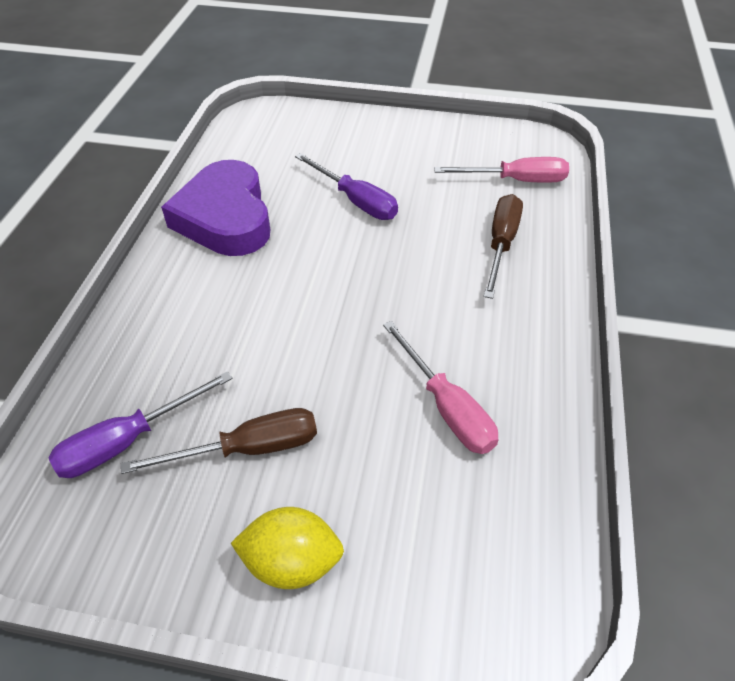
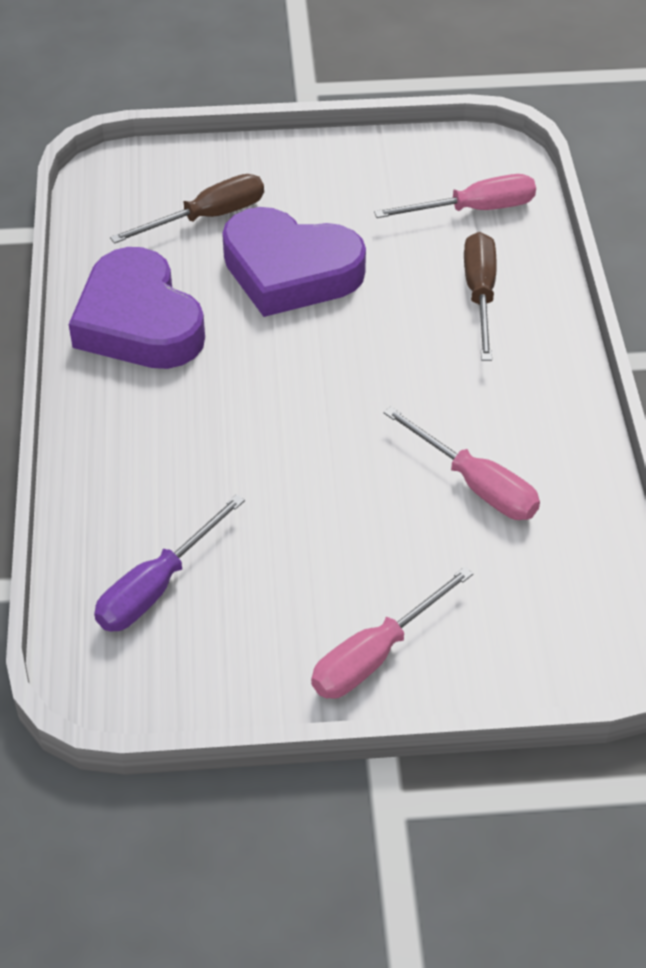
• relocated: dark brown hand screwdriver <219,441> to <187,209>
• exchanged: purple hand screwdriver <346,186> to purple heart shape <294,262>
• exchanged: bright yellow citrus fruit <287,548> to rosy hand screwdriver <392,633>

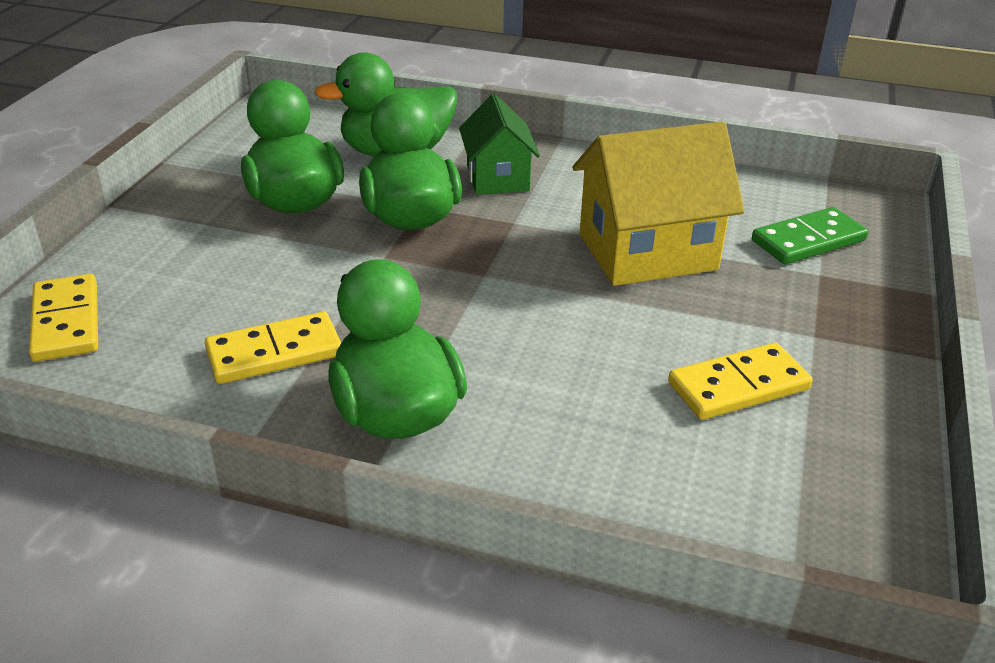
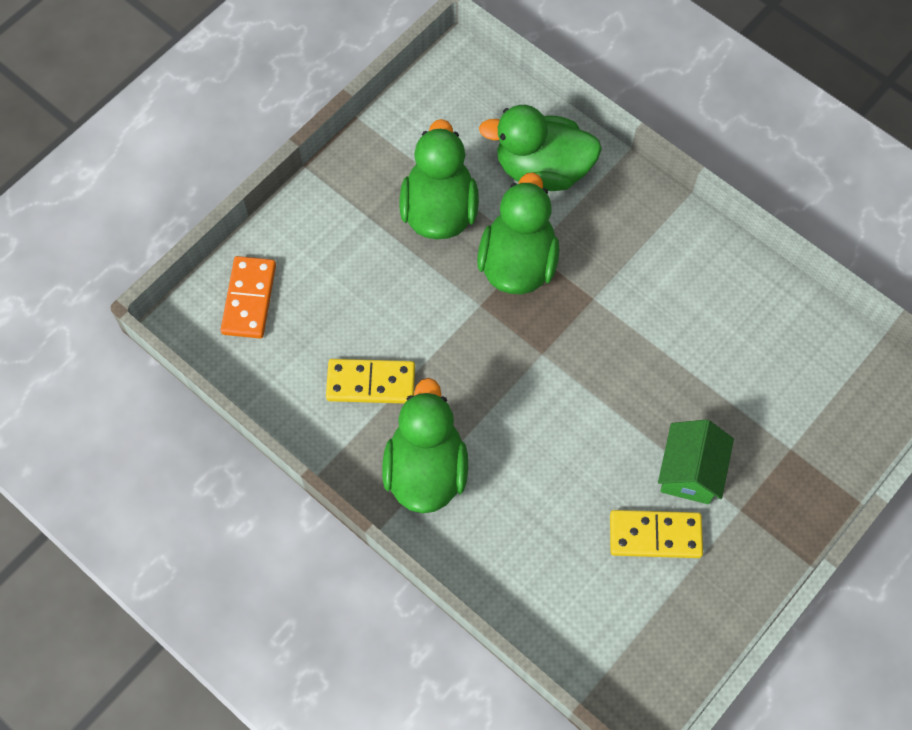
• colour: bright yellow domino piece <63,318> to orange-coloured domino piece <248,297>
• relocated: green house <499,144> to <696,461>
• missing: bright yellow house <658,203>
• missing: green domino piece <810,235>

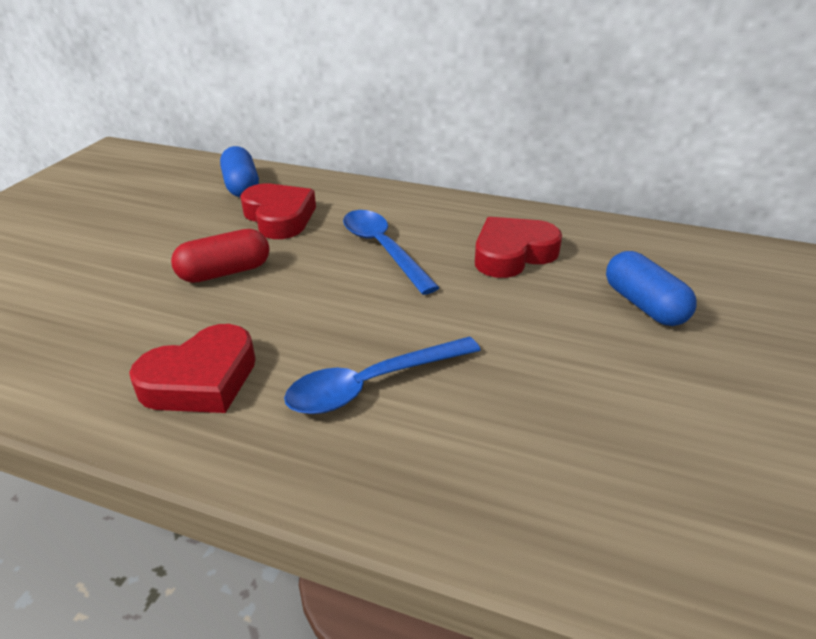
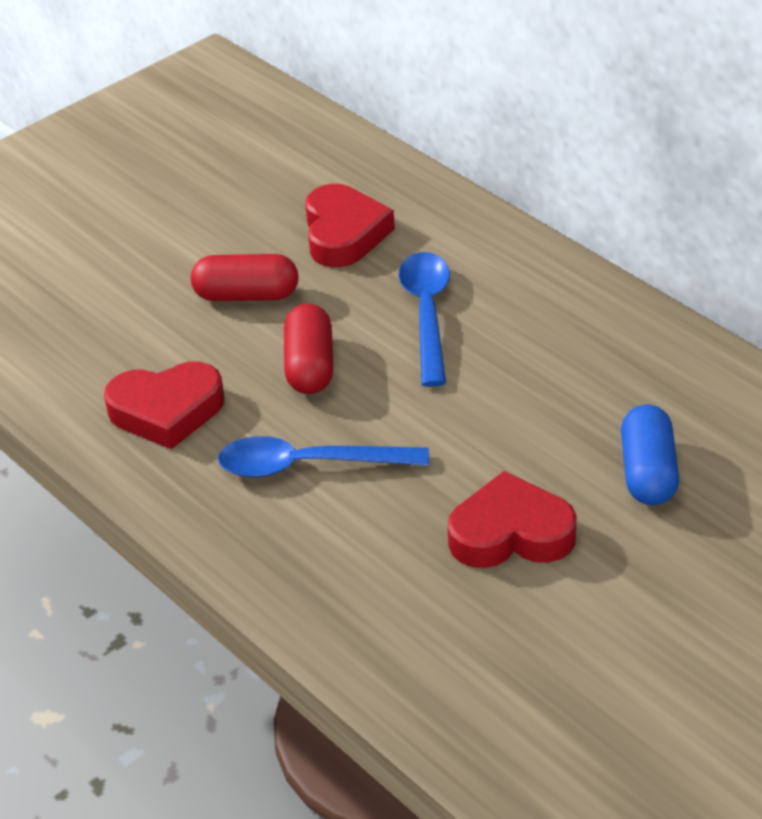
• appeared: scarlet pill shape <308,349>
• relocated: scarlet heart shape <518,247> to <512,519>
• missing: cobalt pill shape <239,171>

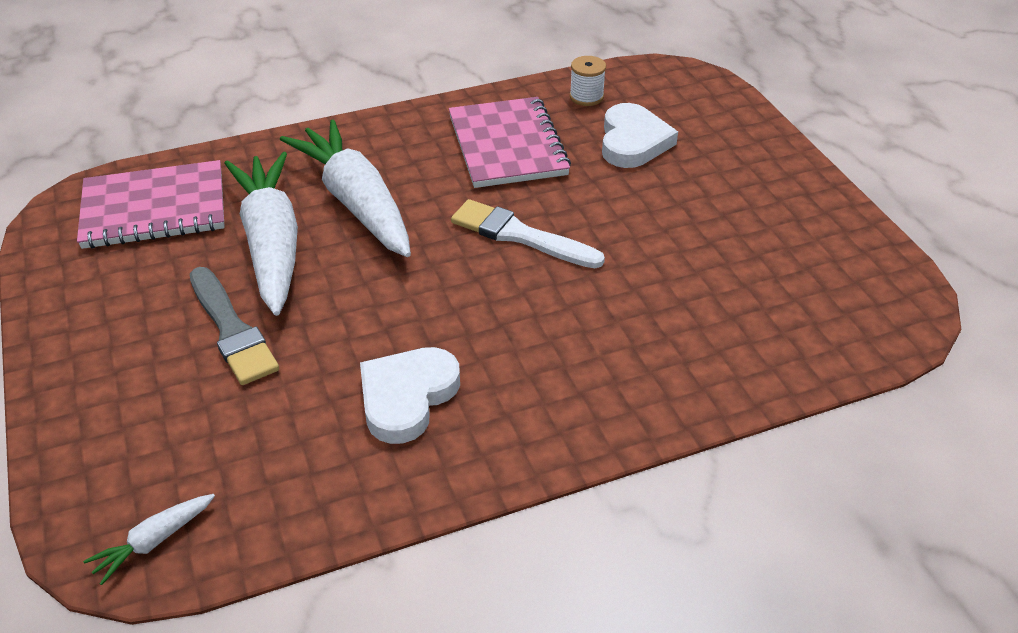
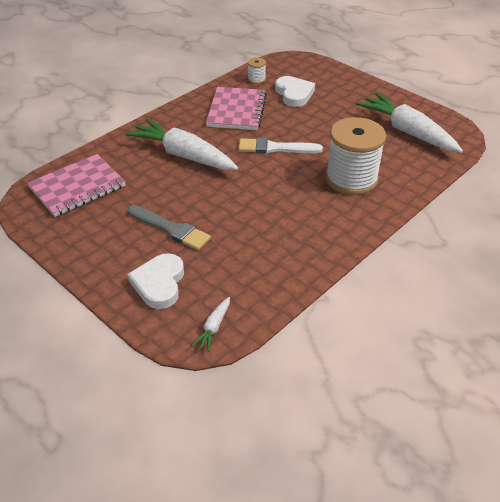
• relocated: white heart shape <410,395> to <156,281>
• spun: rosy notebook <510,142> = <236,108> 45 degrees clockwise
• appeared: white spool <356,156>
• relocated: white carrot <261,234> to <409,123>

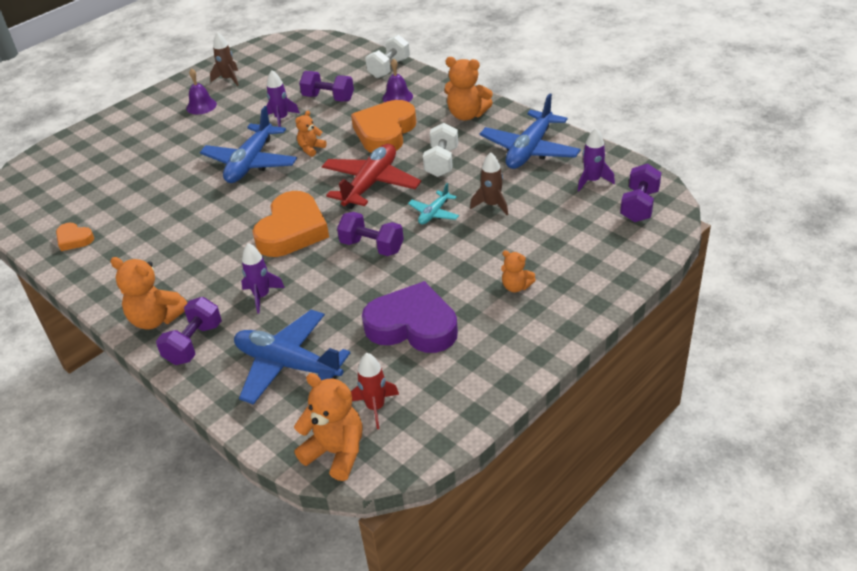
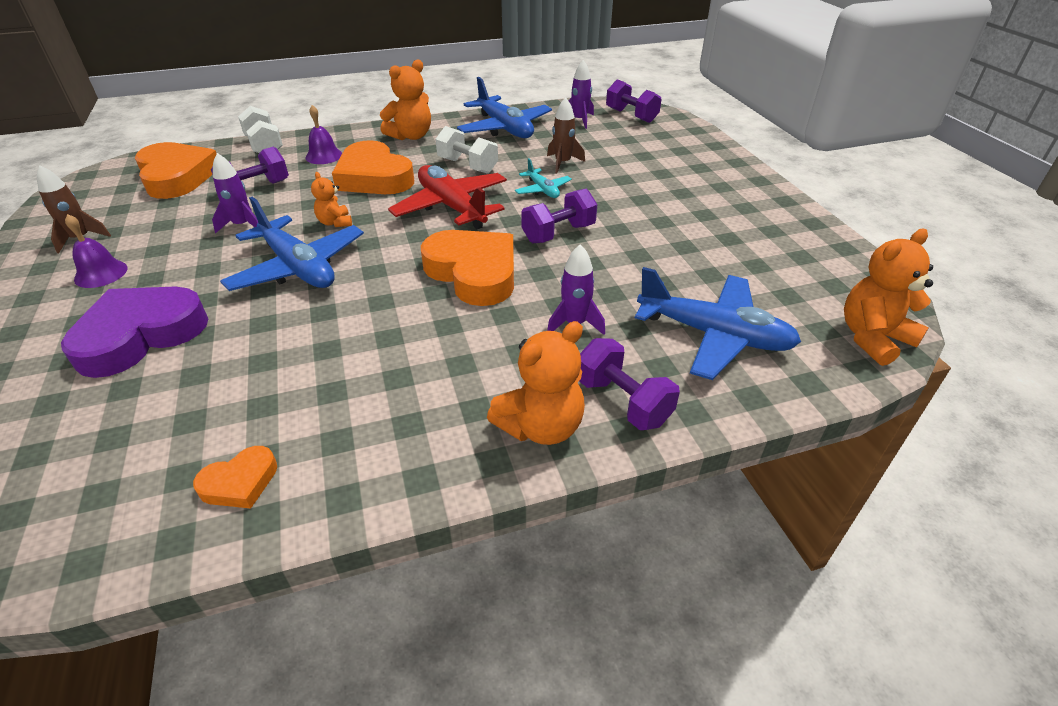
• relocated: purple heart shape <410,317> to <134,332>
• appeared: orange-coloured heart shape <176,170>
• spun: cobalt plane <292,357> = <718,323> 120 degrees counterclockwise
• missing: scarlet toy rocket <375,391>
• missing: orange-coloured teddy <518,271>

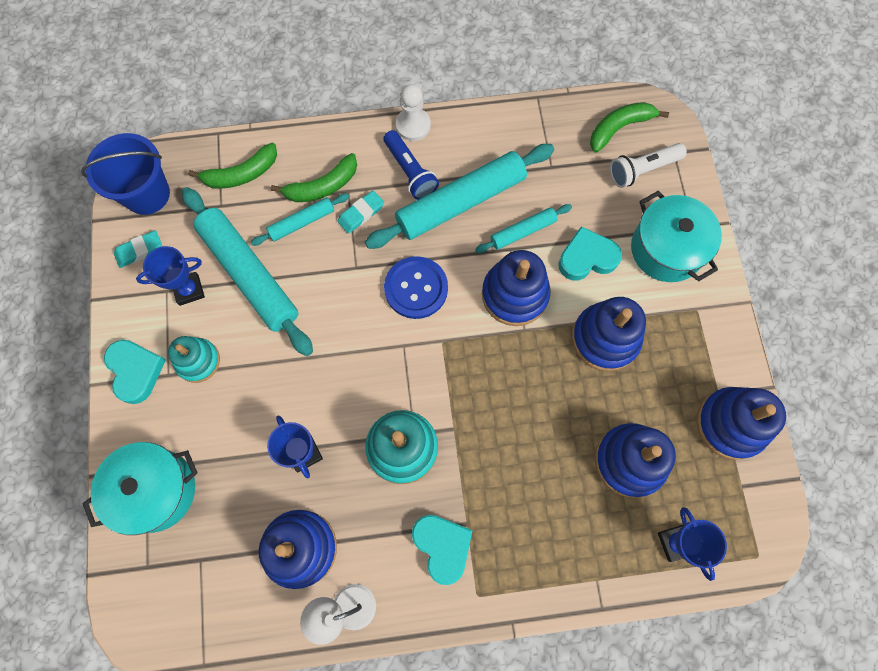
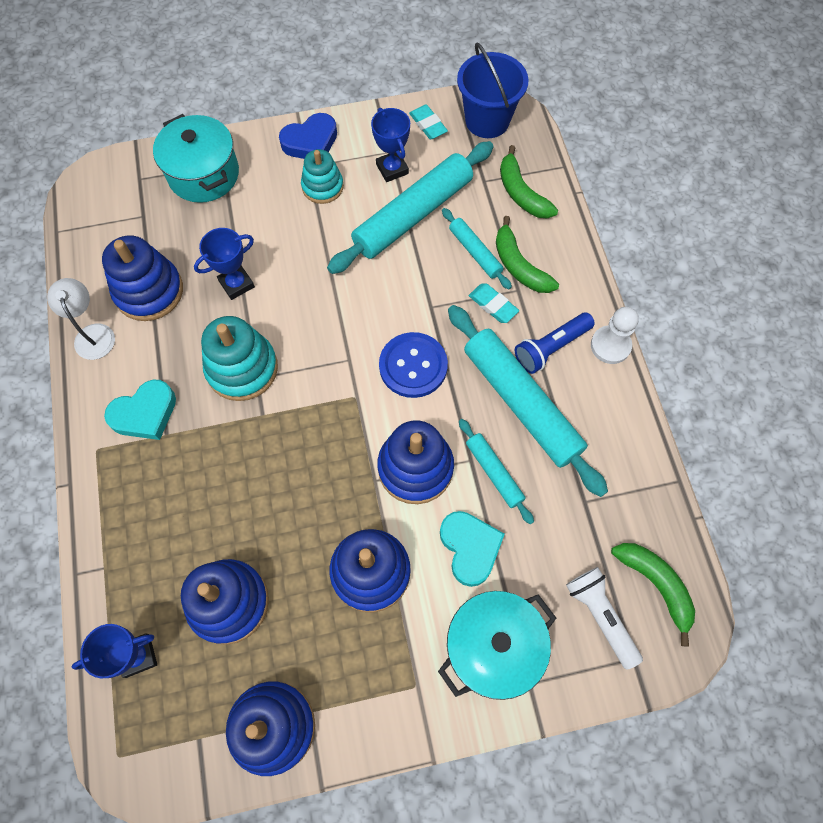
• colour: teal heart shape <135,372> to cobalt heart shape <308,136>

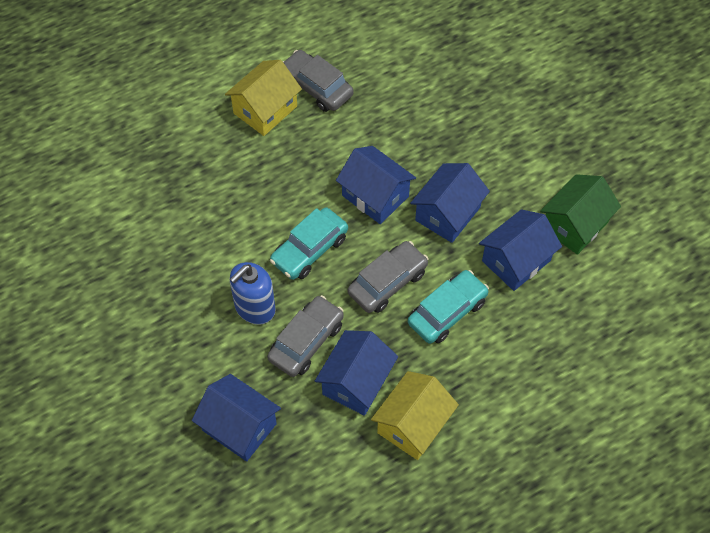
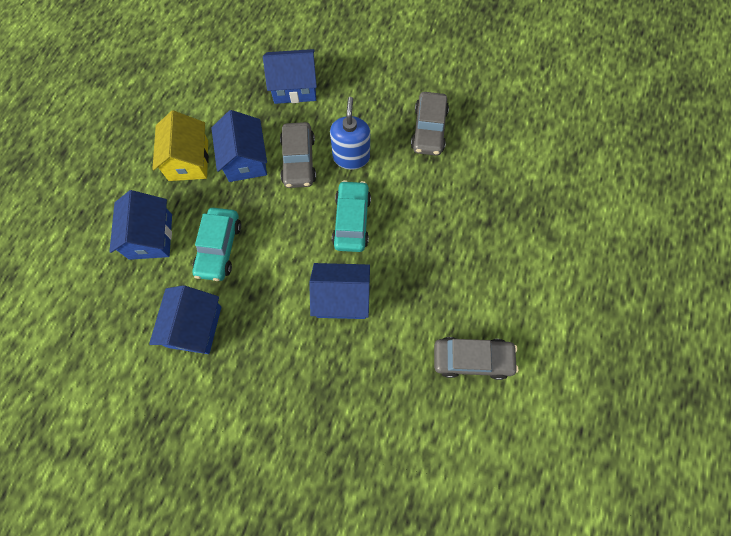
• relocated: cobalt house <450,203> to <140,225>
• relocated: gray automobile <388,277> to <430,124>
• missing: bright yellow house <263,98>
• missing: green house <580,214>

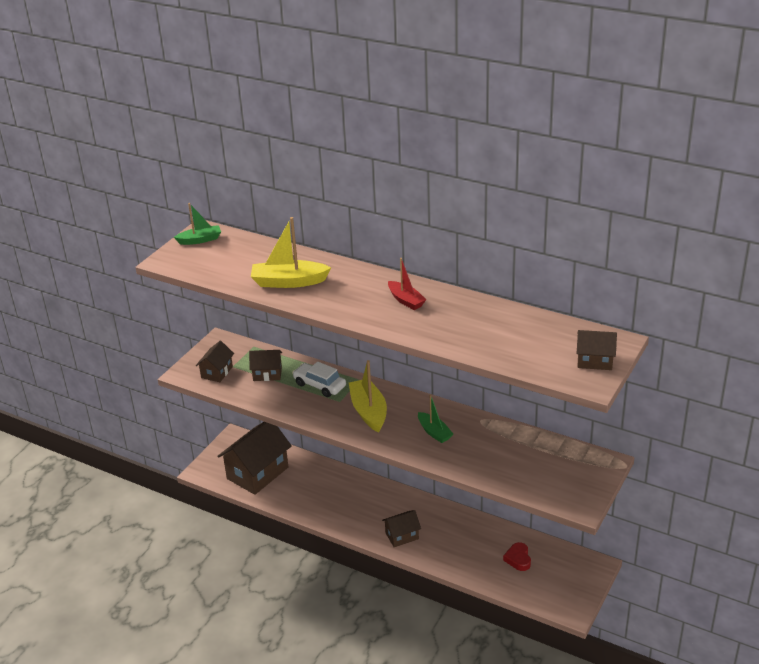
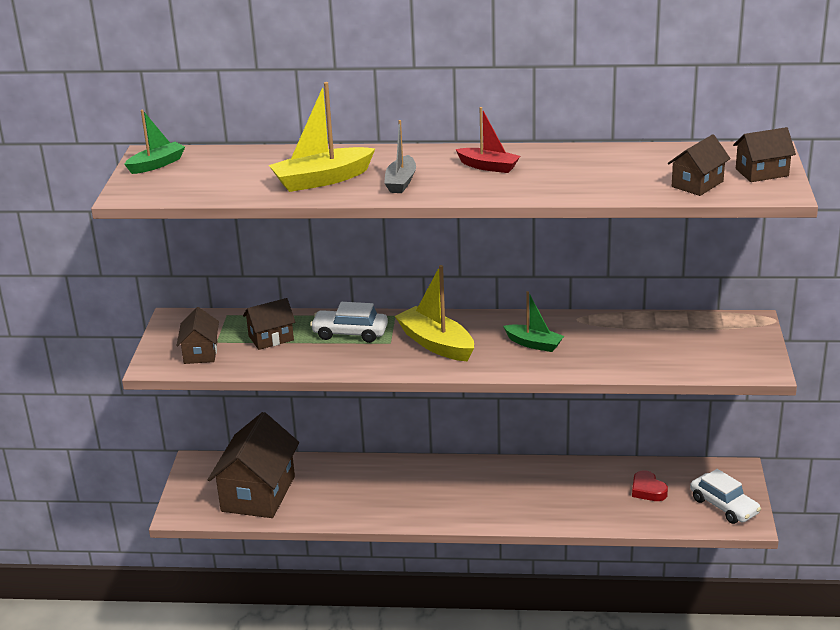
• appeared: gray toy boat <400,156>
• relocated: dark brown house <401,528> to <699,165>
• appeared: white automobile <725,496>

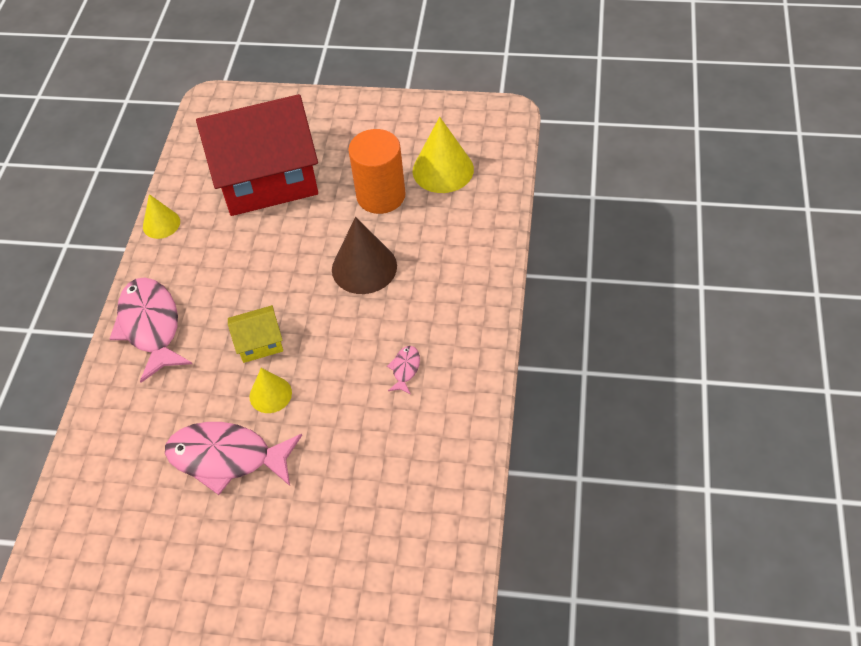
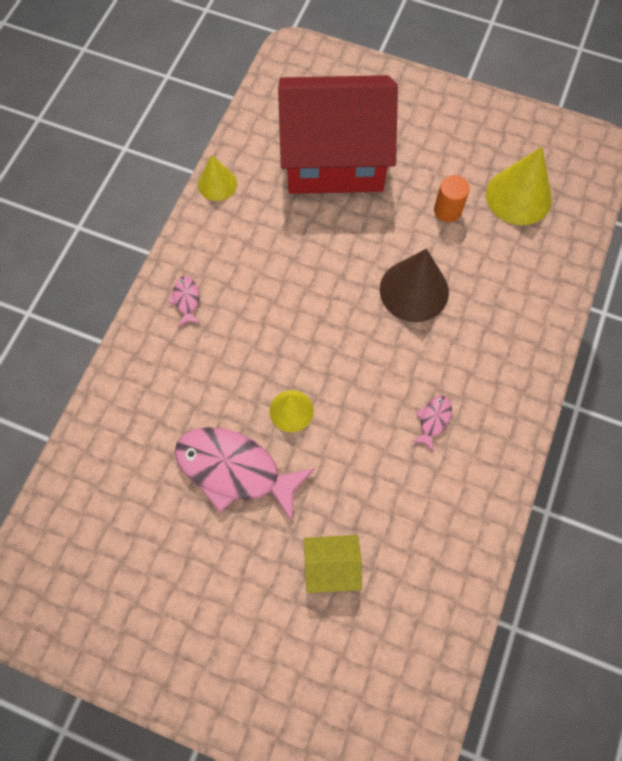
• size: rosy toy fish <151,330> = <184,301> x0.43
• relocated: bright yellow house <255,334> to <333,564>
• size: orange-coloured solid cylinder <377,171> = <452,198> x0.54

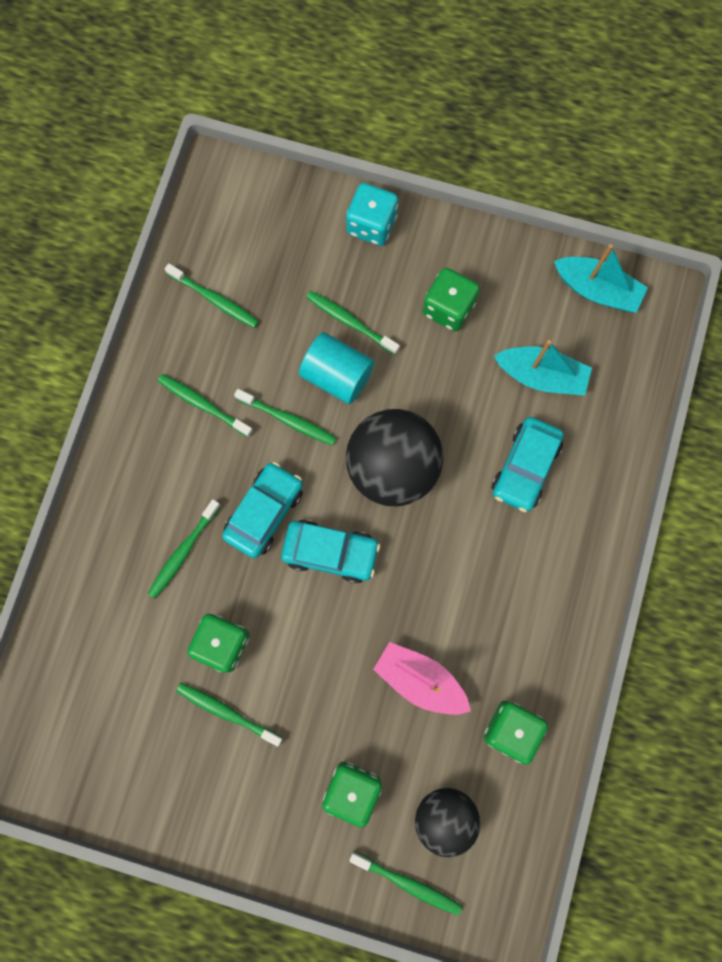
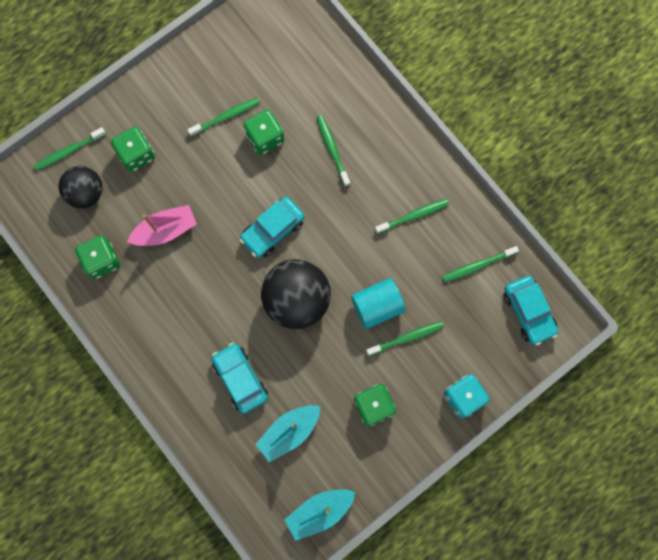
• relocated: teal automobile <262,510> to <530,311>
• missing: green toothbrush <285,417>

